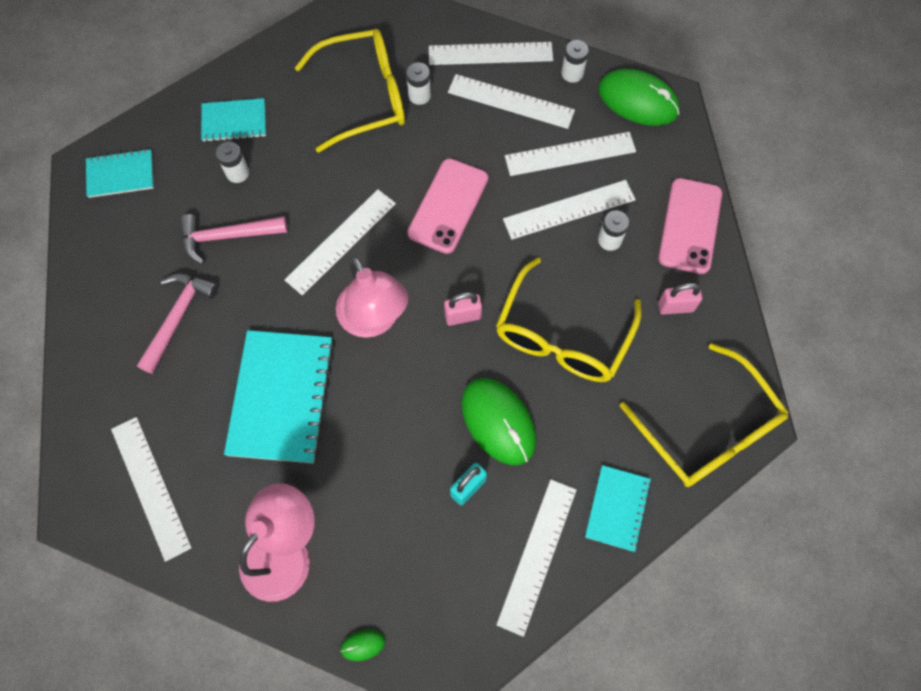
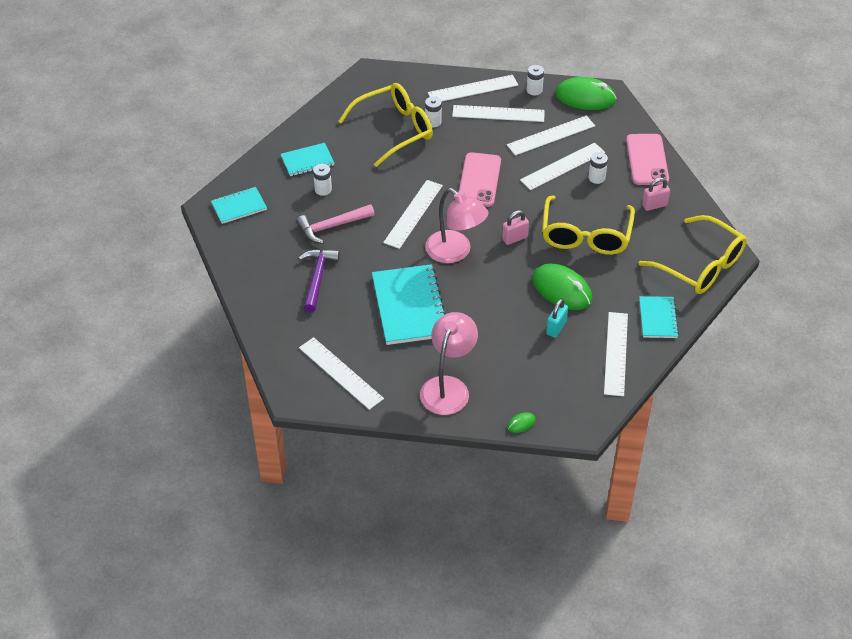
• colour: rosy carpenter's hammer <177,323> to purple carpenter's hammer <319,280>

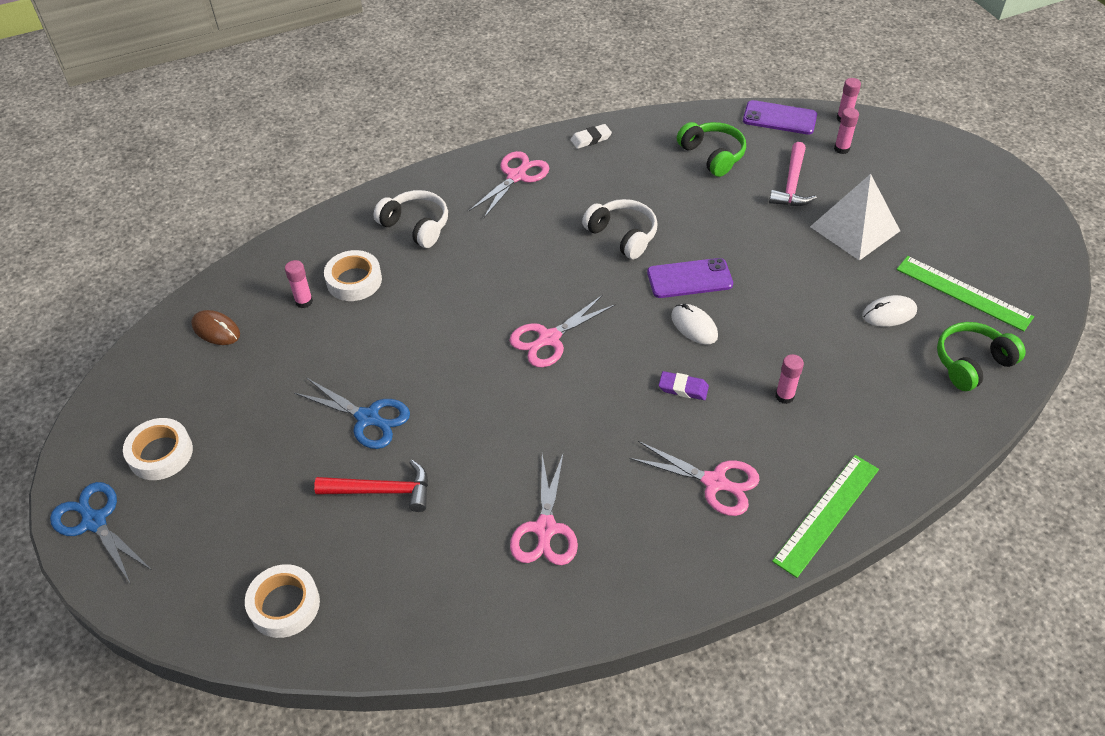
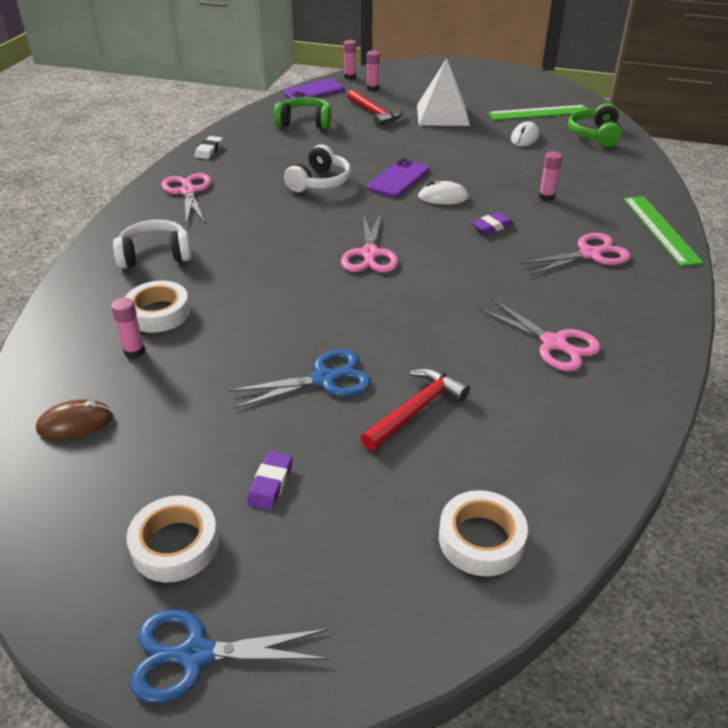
• appeared: purple pencil eraser <270,480>
• spun: white headset <620,229> = <317,168> 120 degrees clockwise
• colour: rosy carpenter's hammer <793,174> to scarlet carpenter's hammer <375,108>

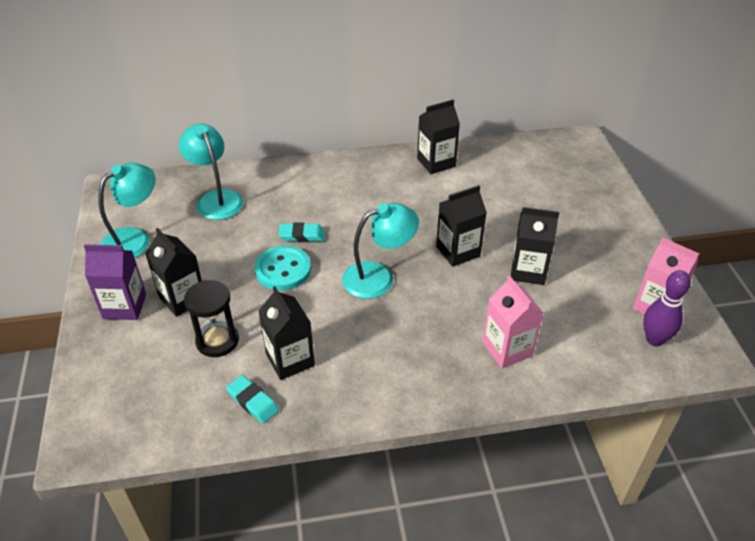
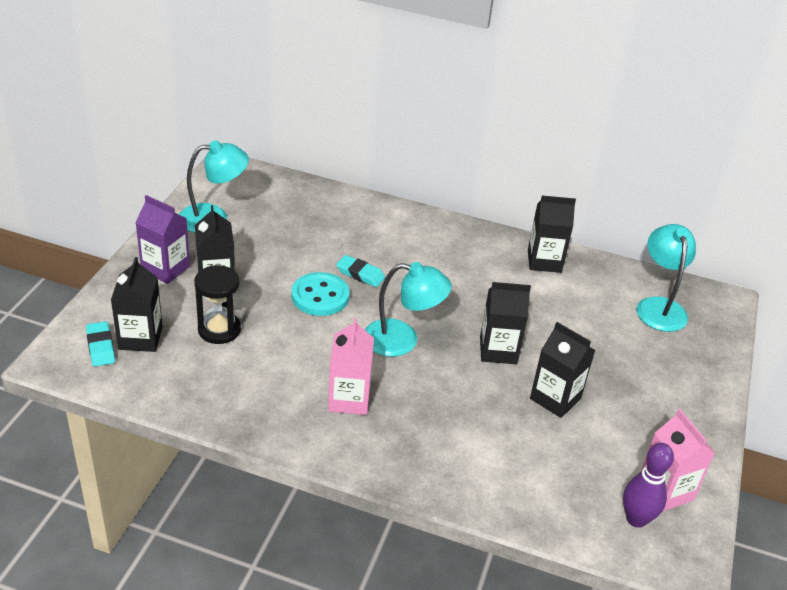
• relocated: teal pencil eraser <252,399> to <100,344>
• relocated: jet-black carton <286,333> to <137,304>
• relocated: rosy carton <512,322> to <351,366>
• relocated: teal reading lamp <211,171> to <666,278>

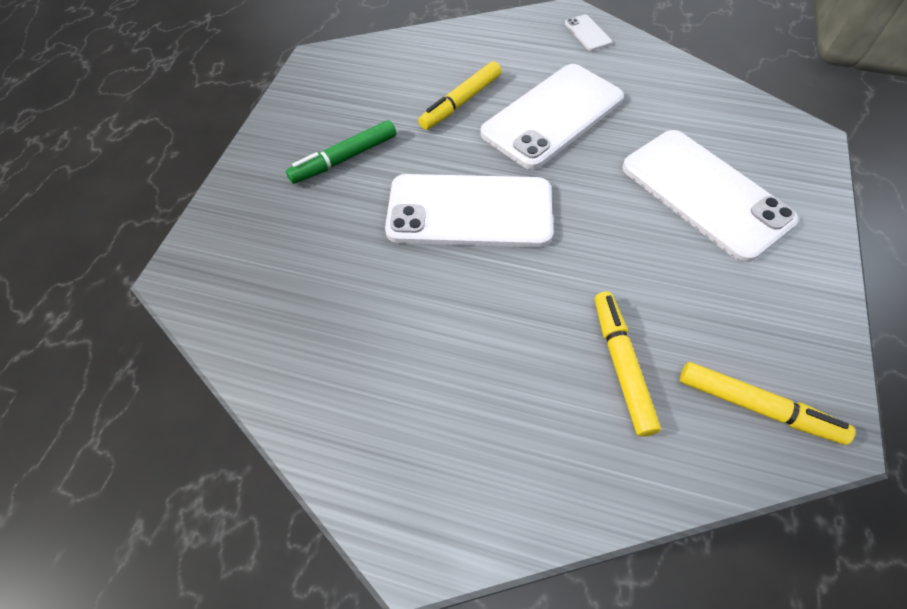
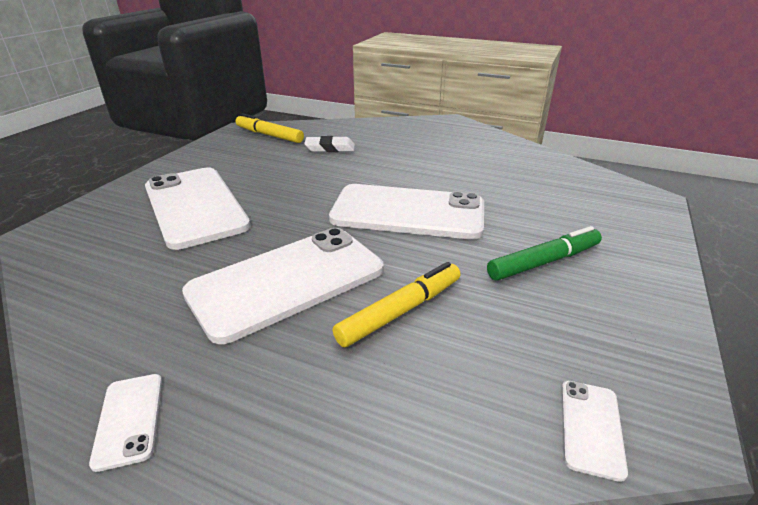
• exchanged: bright yellow marker pen <628,364> to white pencil eraser <329,144>
• appeared: white mobile phone <595,431>

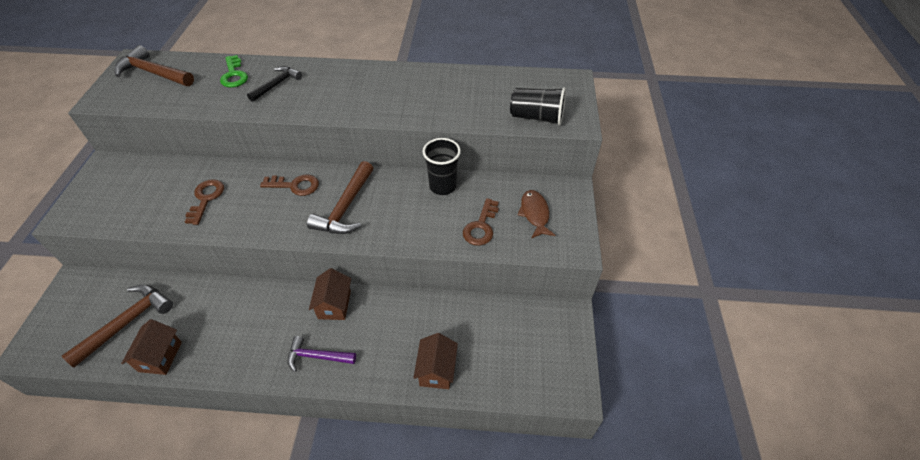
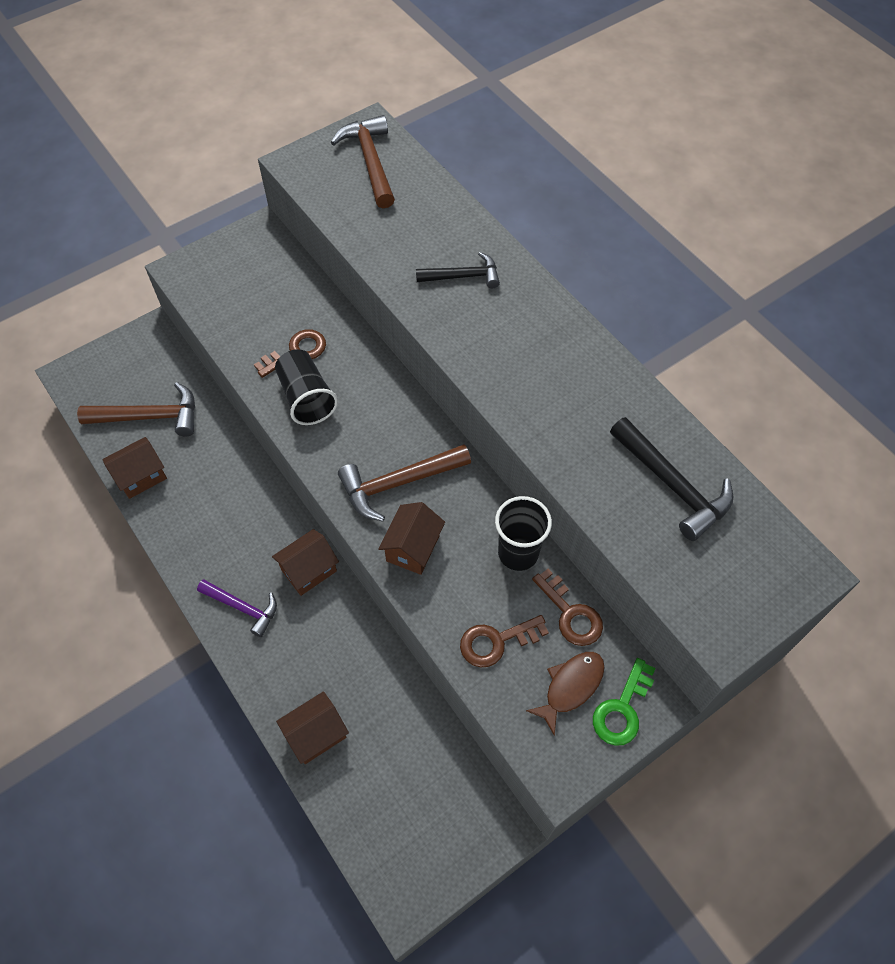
• spun: purple carpenter's hammer <322,354> = <237,608> 150 degrees clockwise
• relocated: jet-black tumbler <538,106> to <306,387>
• appeared: dark brown house <411,538>
• relocated: dark brown key <289,185> to <567,607>
• relocated: green key <234,71> to <624,702>
• appeared: jet-black carpenter's hammer <671,479>

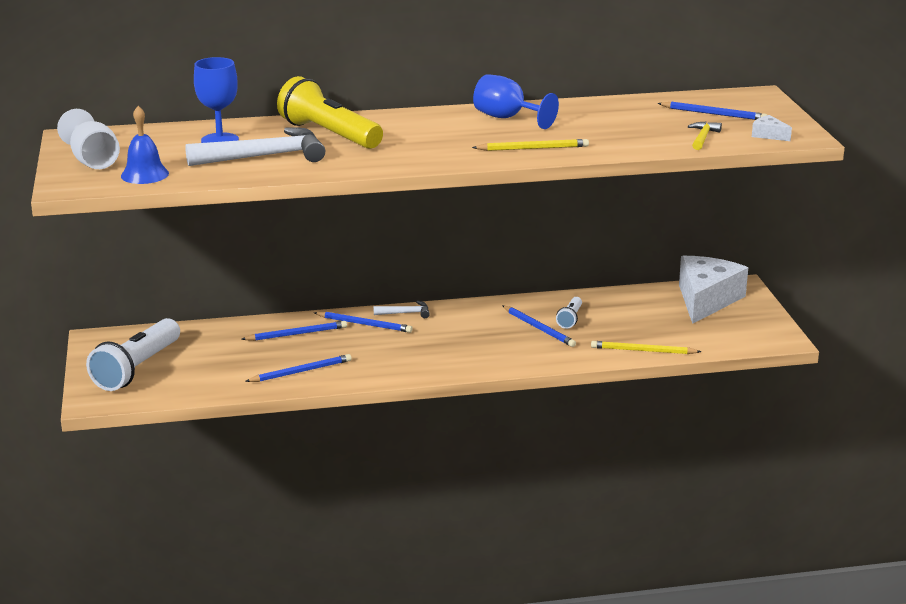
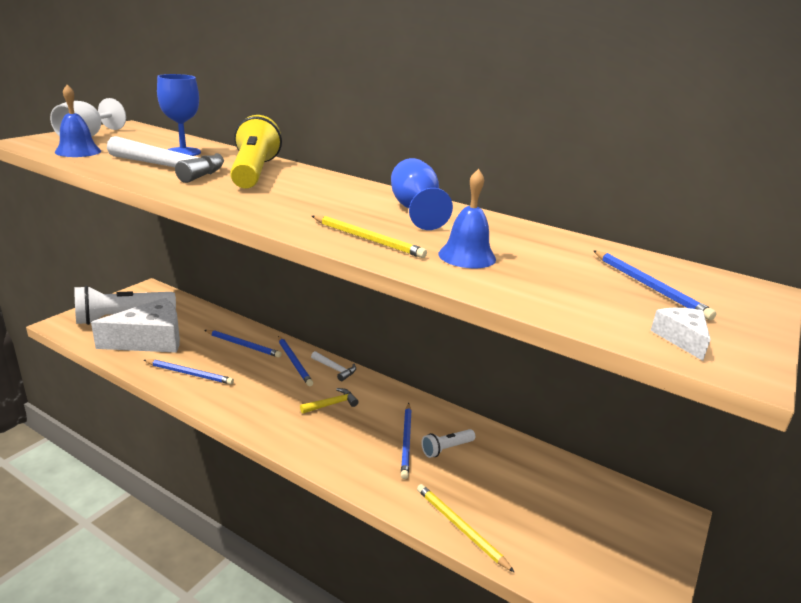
• relocated: white cheese wedge <713,290> to <135,325>
• relocated: bright yellow carpenter's hammer <705,136> to <329,401>
• appeared: cobalt school bell <467,218>

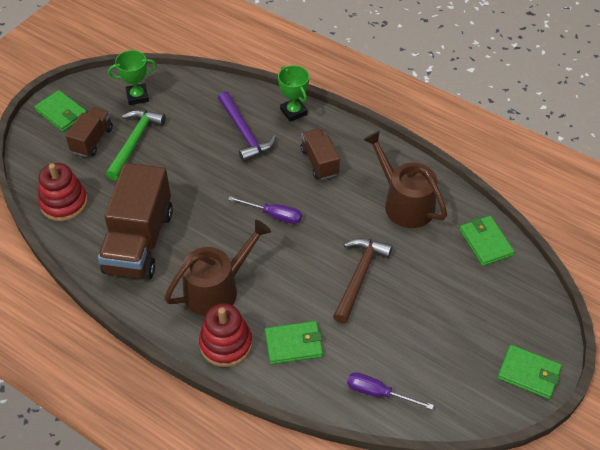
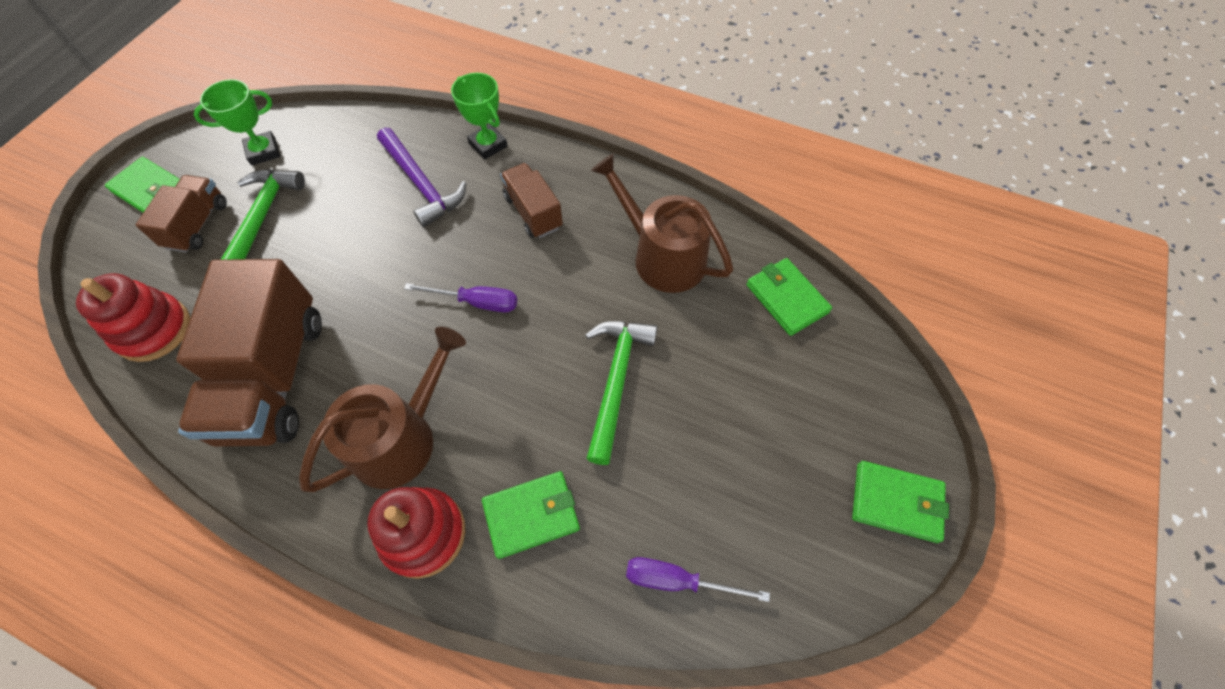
• colour: dark brown carpenter's hammer <363,281> to green carpenter's hammer <621,393>

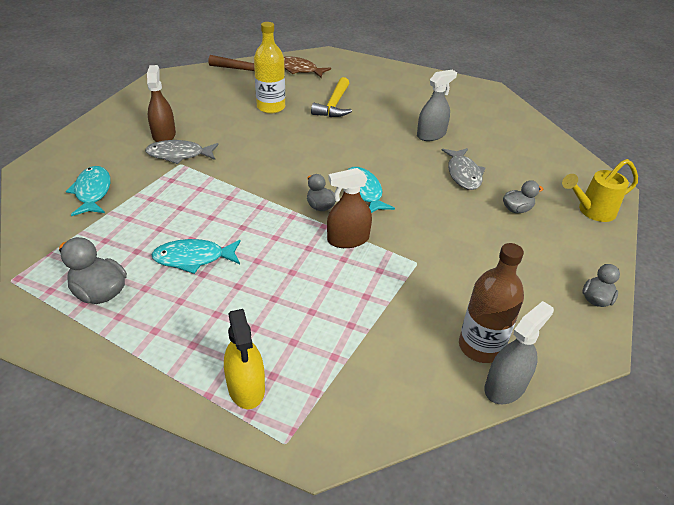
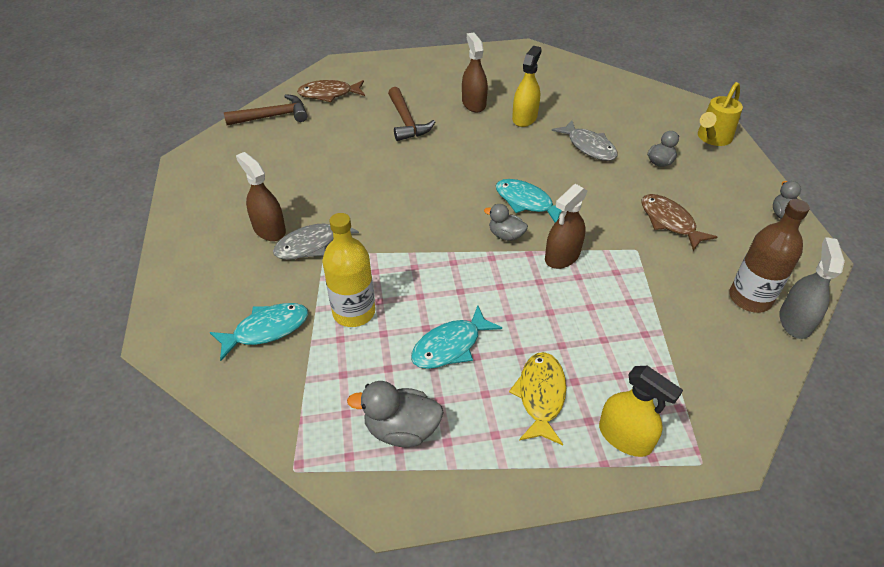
• spun: teal toy fish <88,191> = <259,332> 105 degrees clockwise
• relocated: bright yellow drink bottle <269,68> to <348,270>
• colour: bright yellow carpenter's hammer <331,97> to dark brown carpenter's hammer <411,114>
• appeared: dark brown sprayer <475,73>
• appeared: bright yellow toy fish <537,398>
• colour: gray sprayer <437,105> to bright yellow sprayer <527,86>
• appeared: dark brown toy fish <679,222>

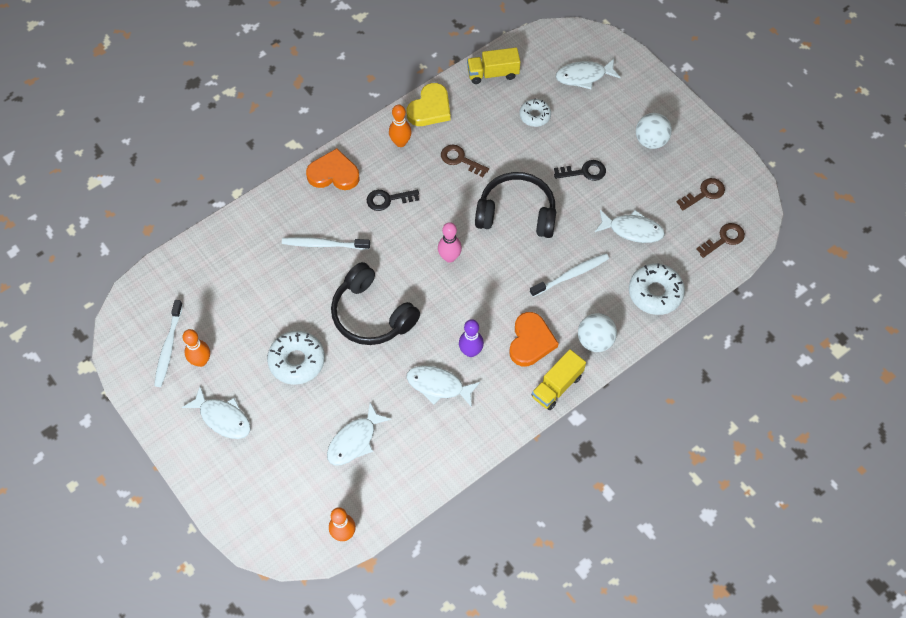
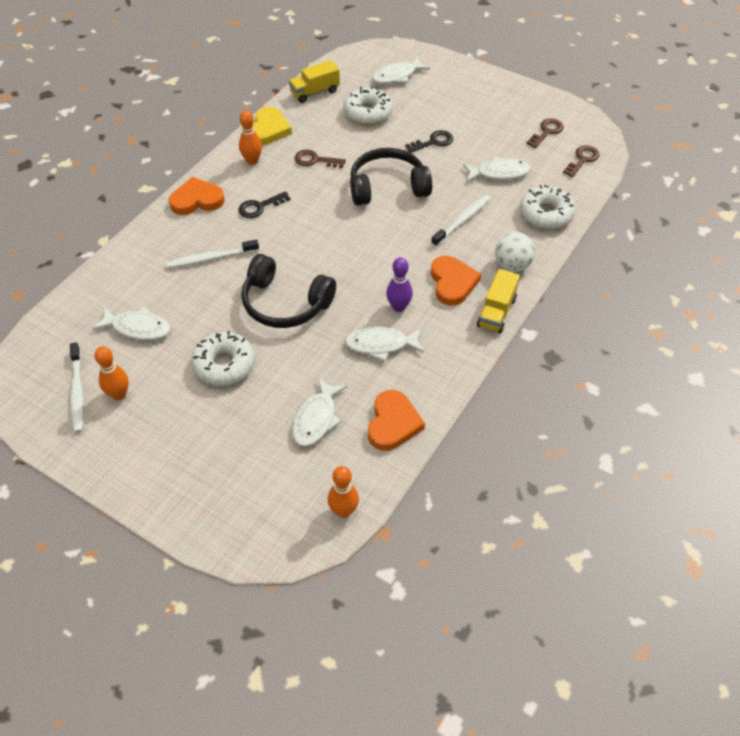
• relocated: white toy fish <216,412> to <131,323>
• size: white glazed donut <535,112> = <368,105> x1.62
• appeared: orange-coloured heart shape <396,420>
• missing: rosy tenpin <450,242>
• missing: white play ball <654,131>

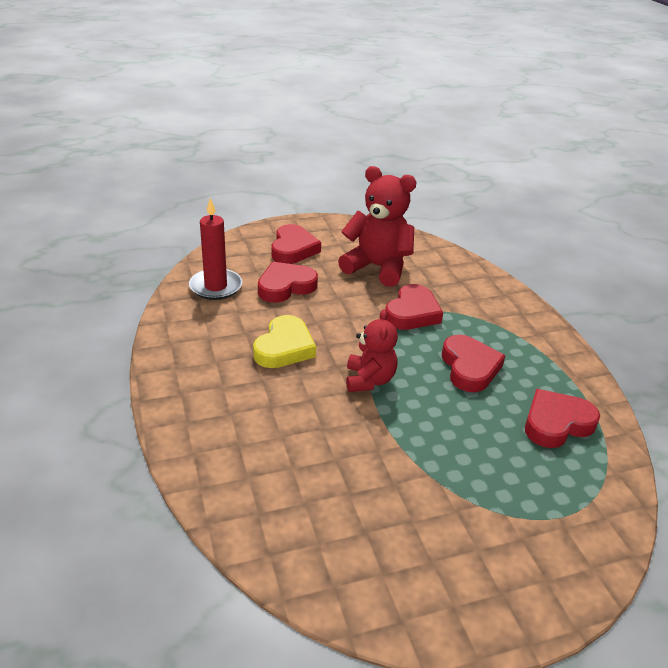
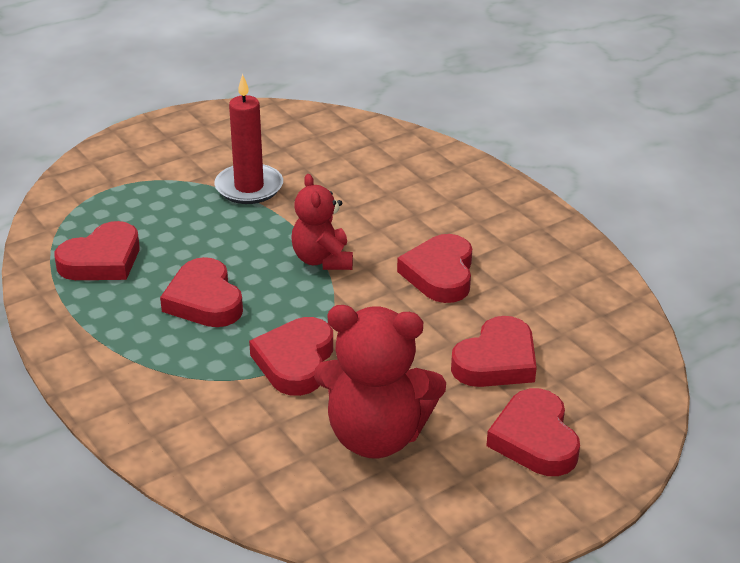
• relocated: scarlet wax candle <215,249> to <248,139>
• colour: bright yellow heart shape <284,341> to scarlet heart shape <434,268>

